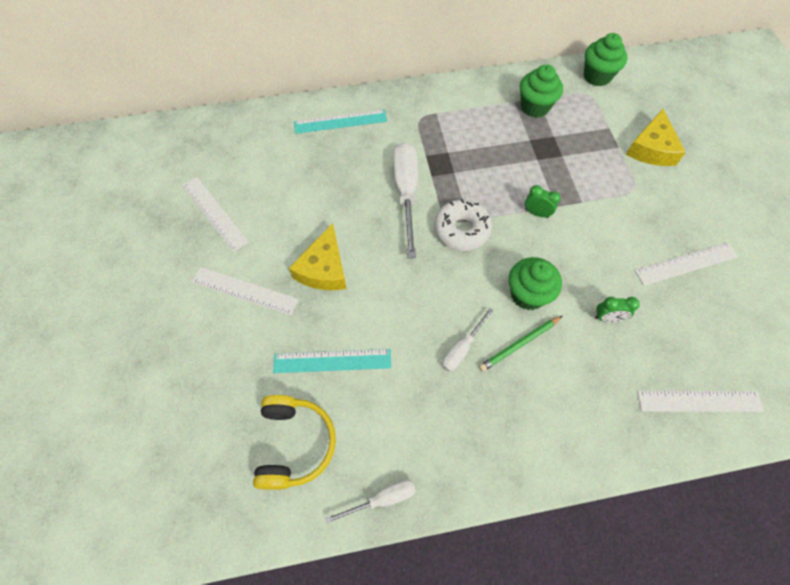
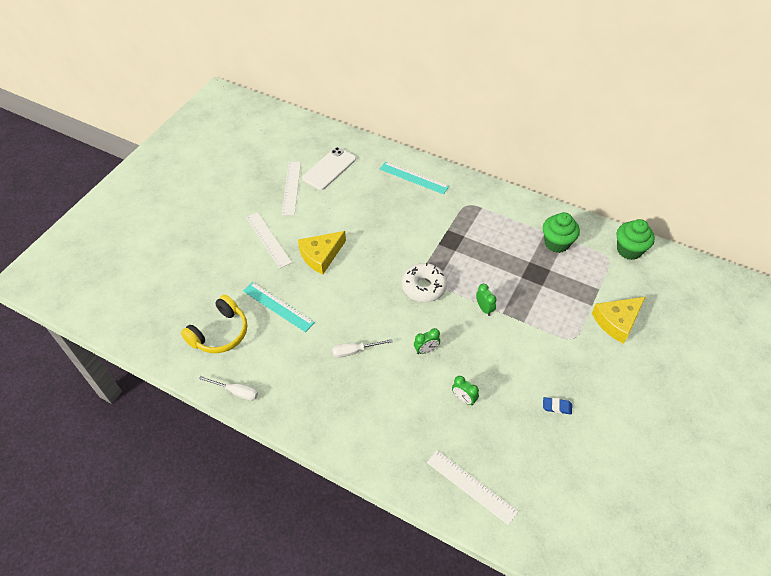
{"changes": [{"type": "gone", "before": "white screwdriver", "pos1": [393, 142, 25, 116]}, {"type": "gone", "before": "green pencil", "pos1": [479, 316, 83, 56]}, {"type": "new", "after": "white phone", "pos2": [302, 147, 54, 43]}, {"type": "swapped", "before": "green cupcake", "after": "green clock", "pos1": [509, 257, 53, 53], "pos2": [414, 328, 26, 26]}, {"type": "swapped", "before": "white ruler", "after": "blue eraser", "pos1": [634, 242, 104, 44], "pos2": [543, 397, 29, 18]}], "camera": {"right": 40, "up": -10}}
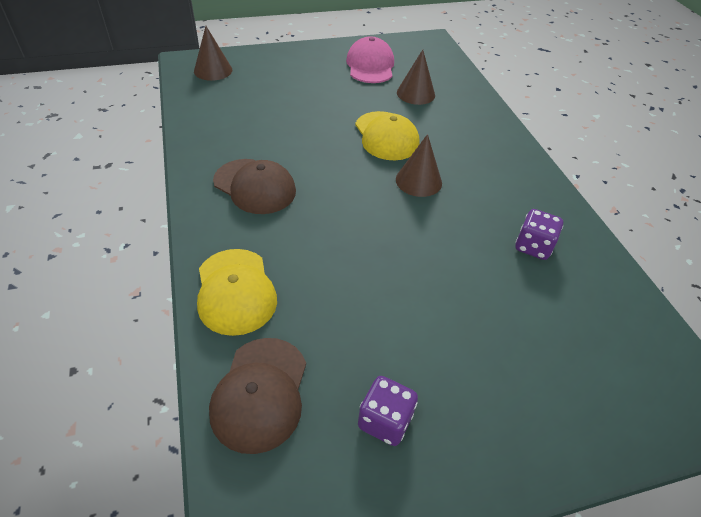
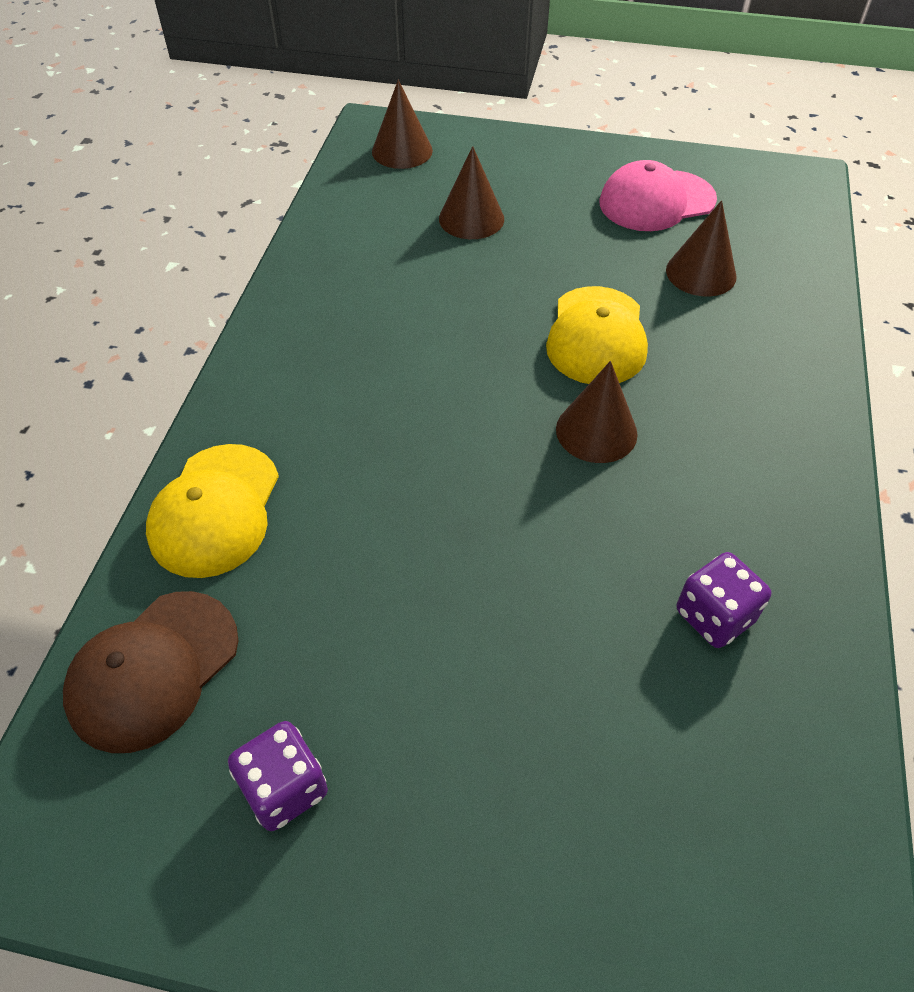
{"changes": [{"type": "gone", "before": "brown cap", "pos1": [213, 159, 83, 55]}, {"type": "new", "after": "brown cone", "pos2": [439, 146, 65, 93]}, {"type": "rotated", "before": "pink cap", "pos1": [346, 37, 48, 46], "pos2": [599, 160, 118, 71], "turn": -135}], "camera": {"right": 30, "up": 5}}
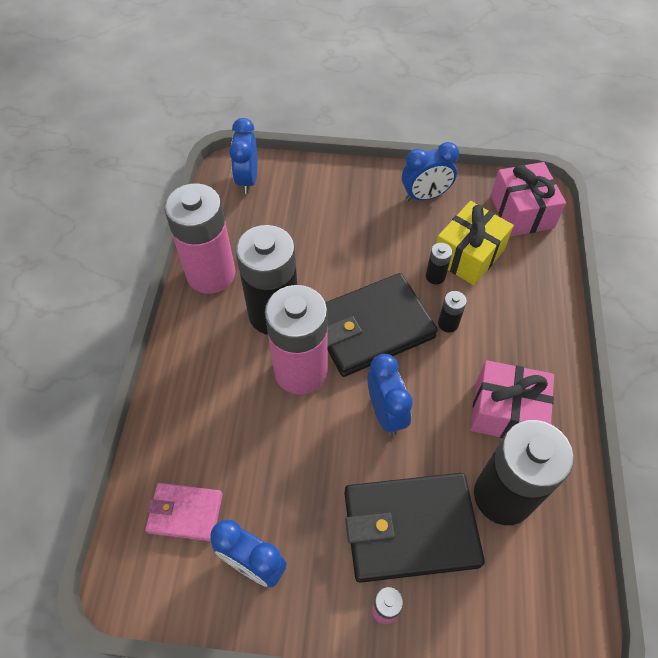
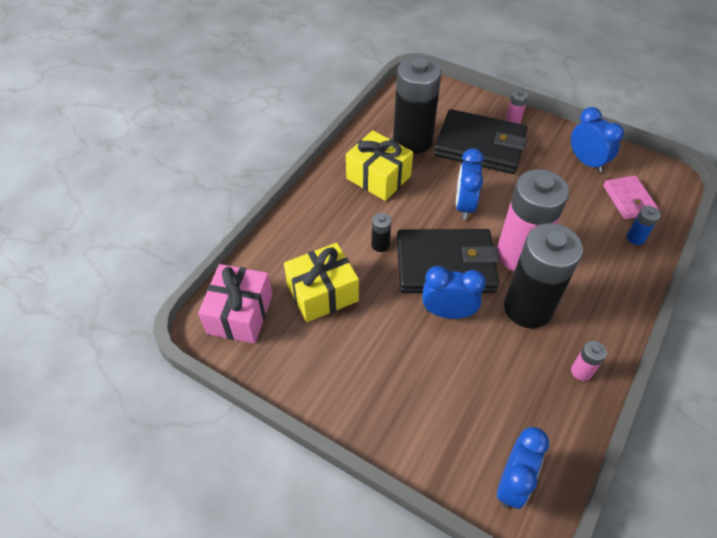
{"changes": [{"type": "gone", "before": "black battery", "pos1": [426, 243, 26, 41]}, {"type": "new", "after": "blue battery", "pos2": [627, 206, 33, 39]}, {"type": "shifted", "before": "blue clock", "pos1": [402, 142, 57, 59], "pos2": [422, 266, 64, 53]}, {"type": "repainted", "before": "pink gift", "after": "yellow gift", "pos1": [470, 360, 84, 78], "pos2": [346, 130, 67, 71]}, {"type": "rotated", "before": "pink wallet", "pos1": [145, 483, 78, 59], "pos2": [603, 175, 56, 44], "turn": 45}, {"type": "scaled", "before": "pink battery", "pos1": [164, 183, 71, 111], "pos2": [571, 341, 36, 40], "scale": 0.4}], "camera": {"right": -155, "up": -5}}
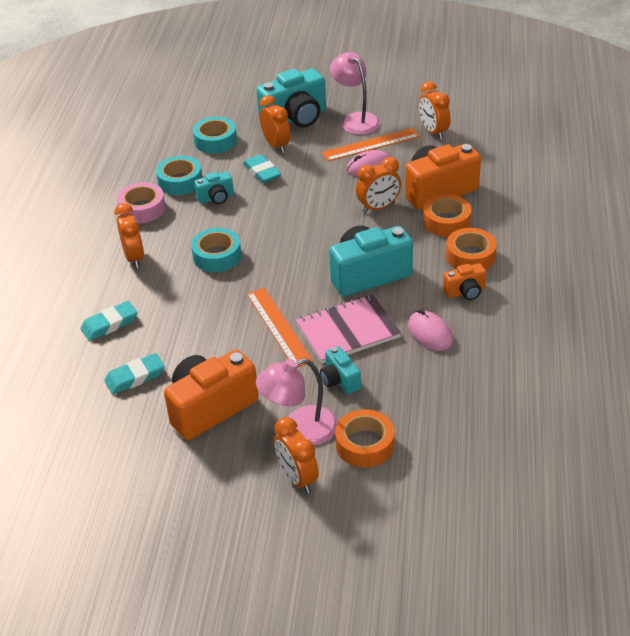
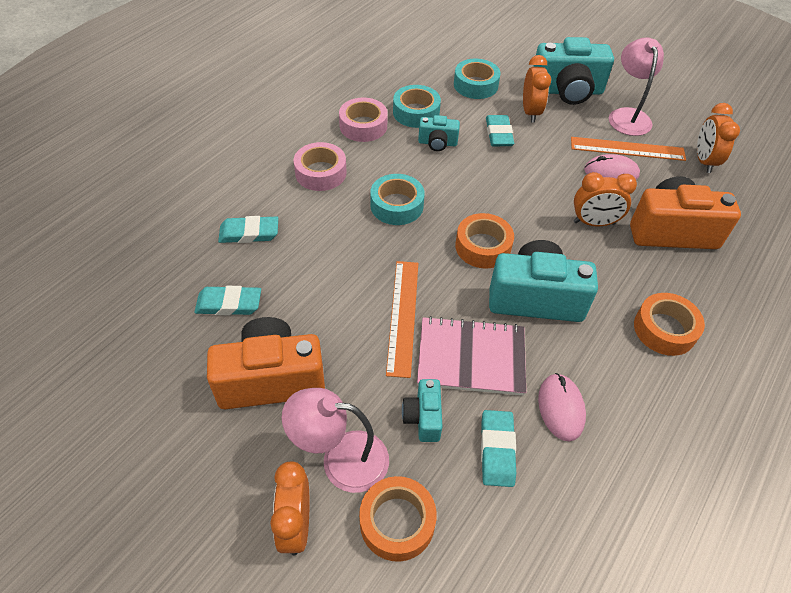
{"changes": [{"type": "gone", "before": "orange camera", "pos1": [443, 263, 43, 37]}, {"type": "new", "after": "turquoise eraser", "pos2": [481, 410, 35, 77]}, {"type": "shifted", "before": "orange tape", "pos1": [423, 194, 48, 43], "pos2": [455, 213, 59, 56]}, {"type": "swapped", "before": "orange clock", "after": "pink tape", "pos1": [115, 203, 29, 65], "pos2": [293, 142, 53, 49]}], "camera": {"right": 25, "up": 10}}
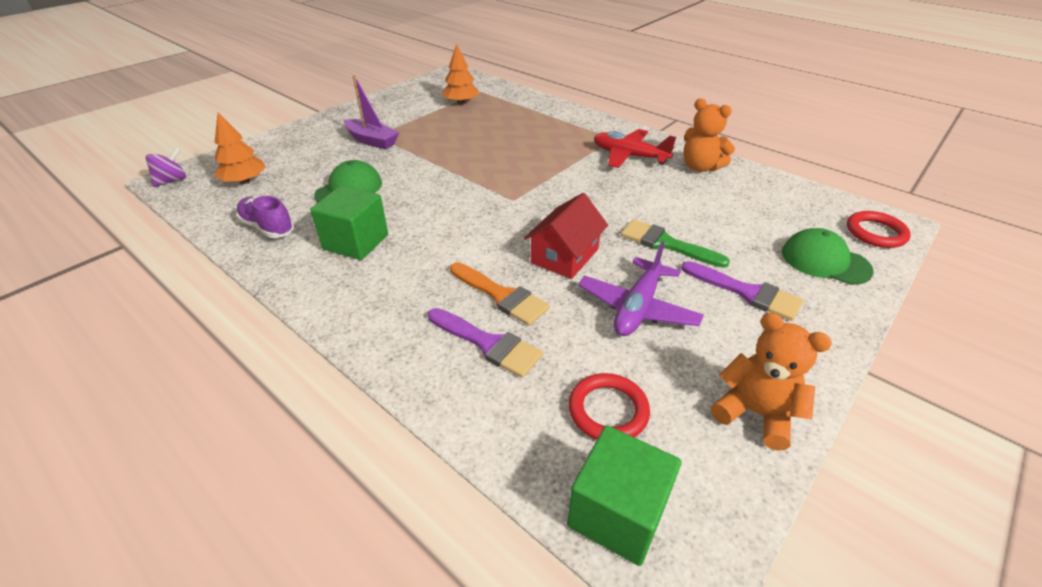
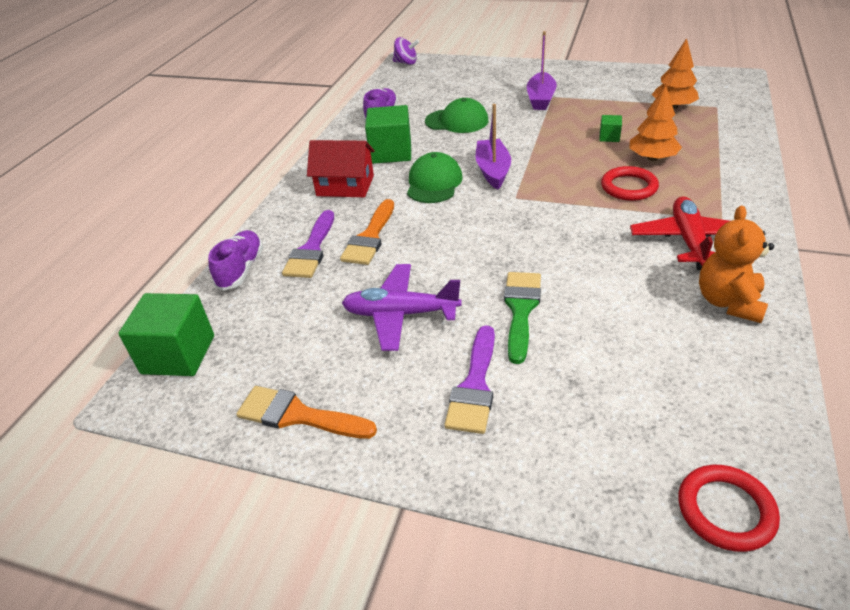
{"changes": [{"type": "new", "after": "purple shoe", "pos2": [208, 230, 55, 61]}, {"type": "new", "after": "purple boat", "pos2": [476, 104, 35, 86]}, {"type": "new", "after": "green cube", "pos2": [599, 115, 23, 27]}, {"type": "shifted", "before": "orange tree", "pos1": [214, 112, 52, 72], "pos2": [629, 85, 53, 76]}, {"type": "shifted", "before": "red house", "pos1": [524, 193, 84, 86], "pos2": [307, 140, 68, 57]}, {"type": "shifted", "before": "red ring", "pos1": [569, 373, 81, 67], "pos2": [601, 166, 58, 35]}, {"type": "shifted", "before": "green cap", "pos1": [782, 228, 92, 57], "pos2": [407, 152, 55, 51]}, {"type": "swapped", "before": "orange teddy bear", "after": "orange brush", "pos1": [711, 313, 121, 138], "pos2": [236, 386, 141, 53]}], "camera": {"right": 70, "up": 0}}
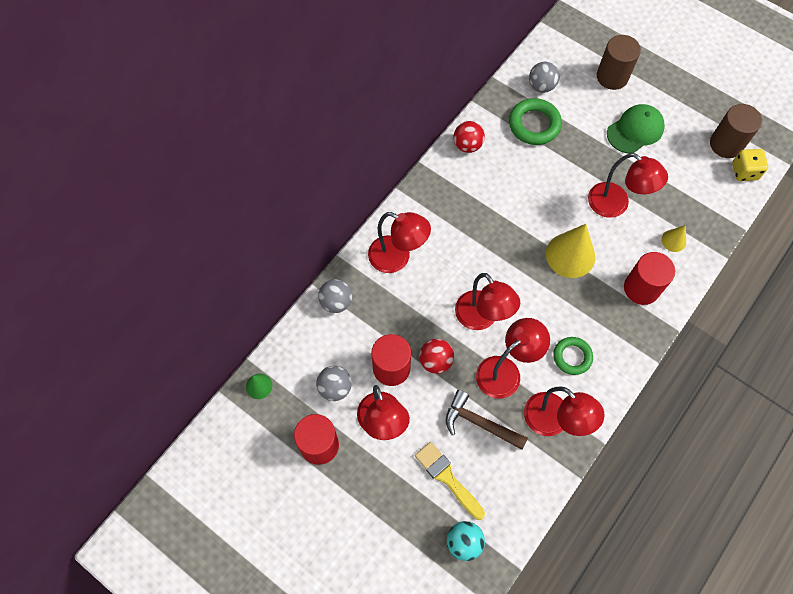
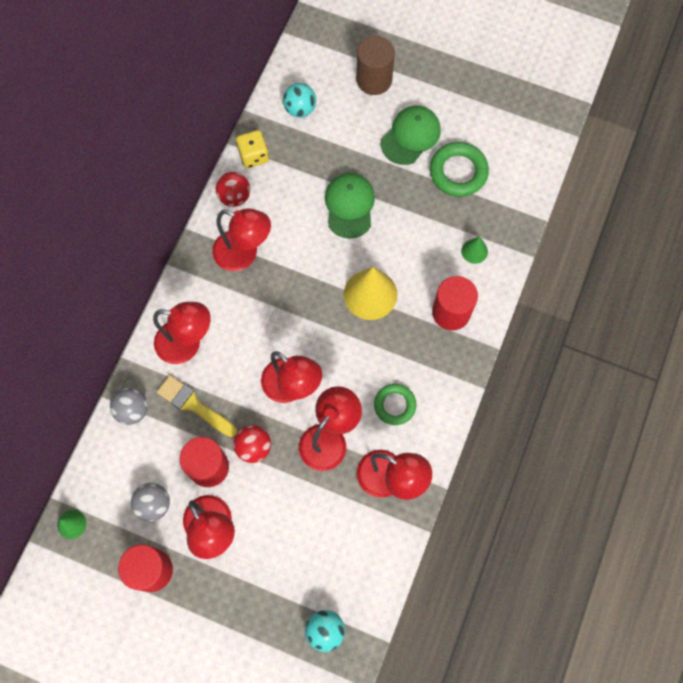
{"changes": [{"type": "gone", "before": "brown hammer", "pos1": [446, 390, 82, 60]}, {"type": "gone", "before": "brown cylinder", "pos1": [710, 104, 52, 54]}, {"type": "new", "after": "green cap", "pos2": [325, 173, 50, 66]}, {"type": "shifted", "before": "yellow brush", "pos1": [415, 442, 70, 78], "pos2": [157, 375, 80, 62]}, {"type": "shifted", "before": "green ring", "pos1": [509, 98, 53, 47], "pos2": [430, 142, 59, 55]}, {"type": "shifted", "before": "red lamp", "pos1": [588, 153, 80, 65], "pos2": [212, 208, 59, 63]}, {"type": "shifted", "before": "yellow dice", "pos1": [732, 149, 36, 32], "pos2": [236, 130, 33, 38]}, {"type": "repainted", "before": "grey ball", "after": "turquoise ball", "pos1": [529, 62, 30, 31], "pos2": [283, 83, 33, 35]}, {"type": "repainted", "before": "yellow cone", "after": "green cone", "pos1": [661, 225, 25, 27], "pos2": [461, 237, 27, 27]}], "camera": {"right": -15, "up": 5}}
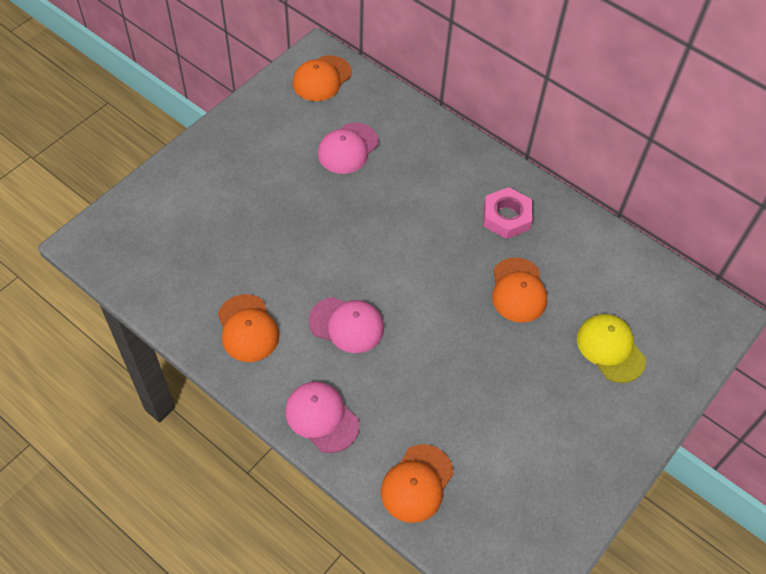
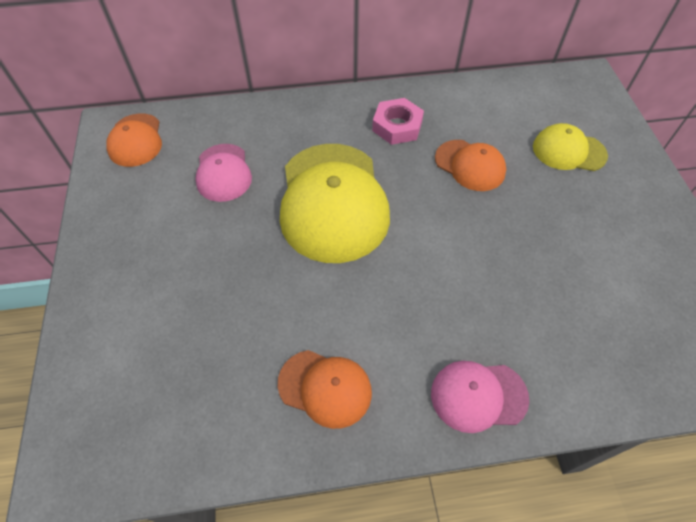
{"changes": [{"type": "gone", "before": "pink cap", "pos1": [309, 297, 75, 56]}, {"type": "gone", "before": "orange cap", "pos1": [381, 444, 72, 79]}, {"type": "new", "after": "yellow cap", "pos2": [280, 144, 110, 119]}], "camera": {"right": -45, "up": 0}}
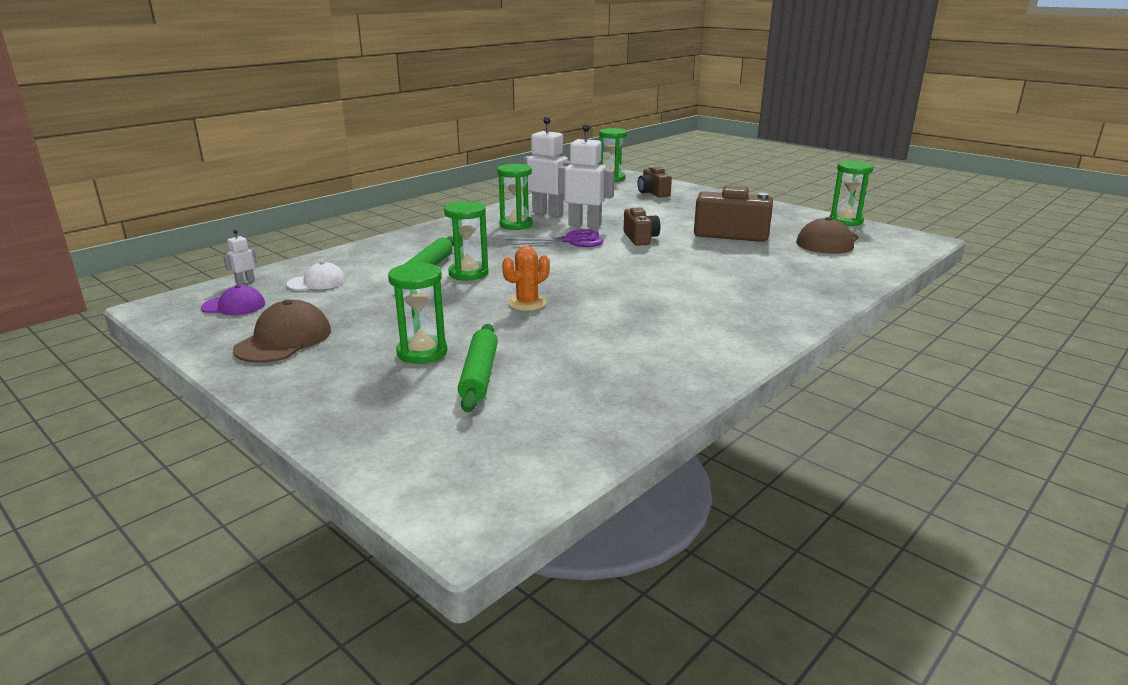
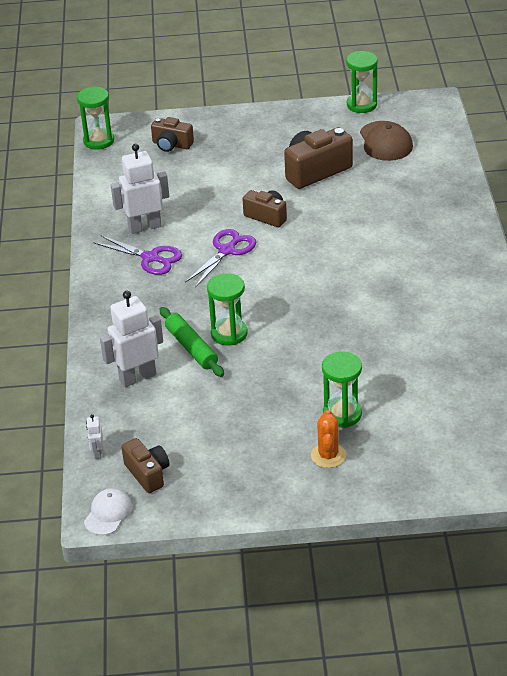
{"changes": [{"type": "gone", "before": "brown cap", "pos1": [233, 300, 98, 63]}, {"type": "gone", "before": "green rolling pin", "pos1": [458, 324, 40, 88]}, {"type": "shifted", "before": "white cap", "pos1": [286, 262, 60, 29], "pos2": [84, 488, 48, 47]}, {"type": "shifted", "before": "orange cactus", "pos1": [502, 246, 48, 65], "pos2": [311, 410, 35, 58]}, {"type": "shifted", "before": "white robot", "pos1": [558, 124, 57, 104], "pos2": [100, 291, 63, 96]}, {"type": "swapped", "before": "purple cap", "after": "brown camera", "pos1": [201, 285, 64, 30], "pos2": [122, 438, 47, 55]}, {"type": "swapped", "before": "green hourglass", "after": "purple scissors", "pos1": [497, 164, 36, 66], "pos2": [94, 235, 88, 40]}], "camera": {"right": -45, "up": 15}}
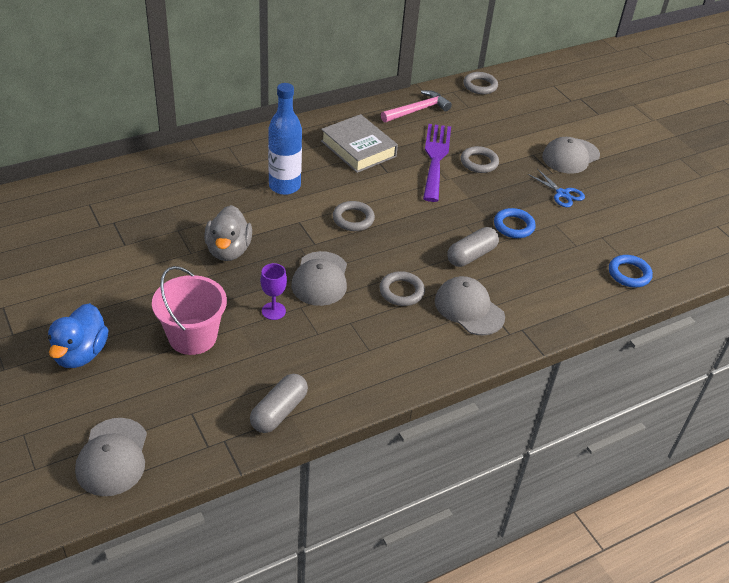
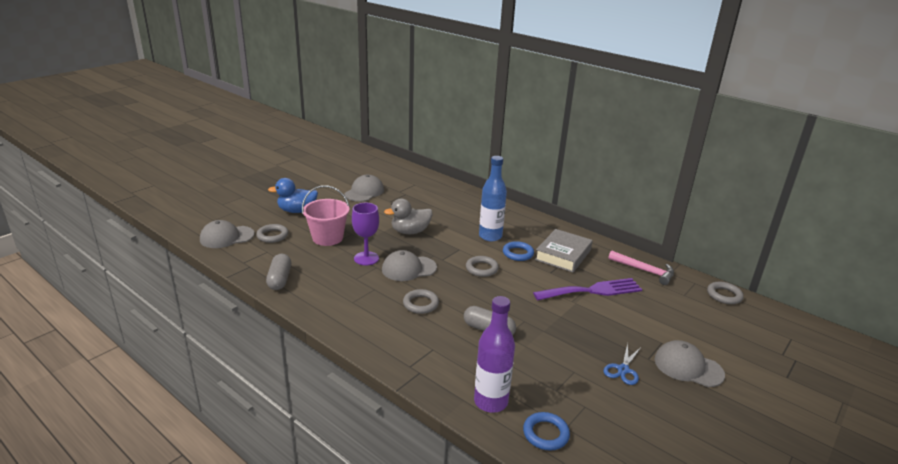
{"changes": [{"type": "new", "after": "purple bottle", "pos2": [474, 296, 41, 117]}, {"type": "shifted", "before": "grey cap", "pos1": [435, 276, 70, 59], "pos2": [345, 175, 39, 27]}, {"type": "shifted", "before": "grey ring", "pos1": [461, 146, 38, 27], "pos2": [256, 224, 32, 19]}, {"type": "shifted", "before": "blue ring", "pos1": [494, 208, 42, 30], "pos2": [503, 241, 31, 20]}, {"type": "rotated", "before": "grey capsule", "pos1": [250, 374, 58, 59], "pos2": [266, 254, 25, 36], "turn": 75}, {"type": "scaled", "before": "purple goblet", "pos1": [260, 263, 27, 57], "pos2": [352, 203, 27, 62], "scale": 1.5}], "camera": {"right": 70, "up": -15}}
